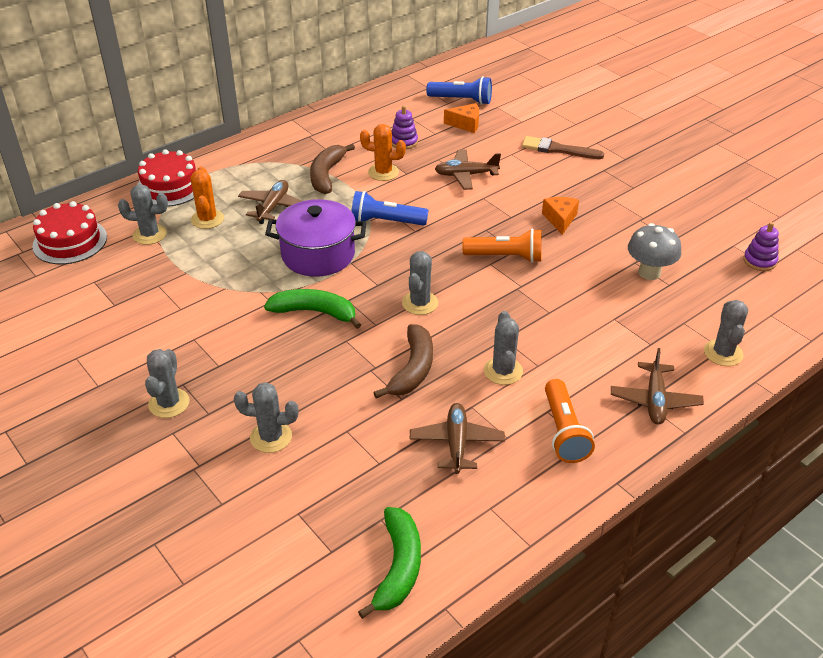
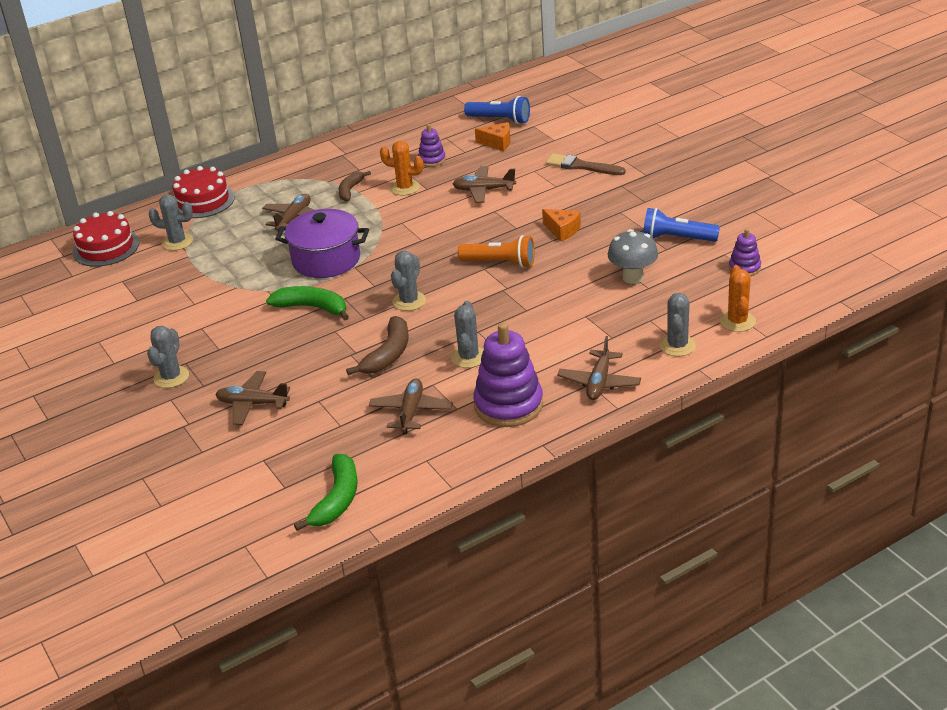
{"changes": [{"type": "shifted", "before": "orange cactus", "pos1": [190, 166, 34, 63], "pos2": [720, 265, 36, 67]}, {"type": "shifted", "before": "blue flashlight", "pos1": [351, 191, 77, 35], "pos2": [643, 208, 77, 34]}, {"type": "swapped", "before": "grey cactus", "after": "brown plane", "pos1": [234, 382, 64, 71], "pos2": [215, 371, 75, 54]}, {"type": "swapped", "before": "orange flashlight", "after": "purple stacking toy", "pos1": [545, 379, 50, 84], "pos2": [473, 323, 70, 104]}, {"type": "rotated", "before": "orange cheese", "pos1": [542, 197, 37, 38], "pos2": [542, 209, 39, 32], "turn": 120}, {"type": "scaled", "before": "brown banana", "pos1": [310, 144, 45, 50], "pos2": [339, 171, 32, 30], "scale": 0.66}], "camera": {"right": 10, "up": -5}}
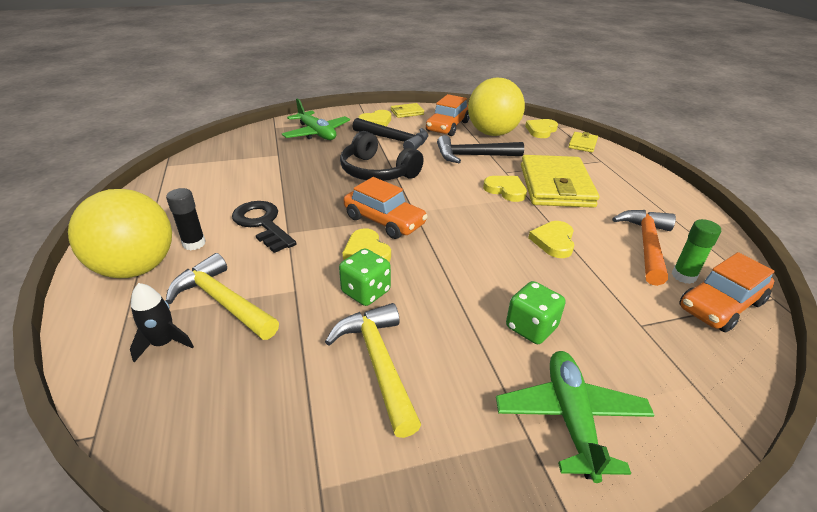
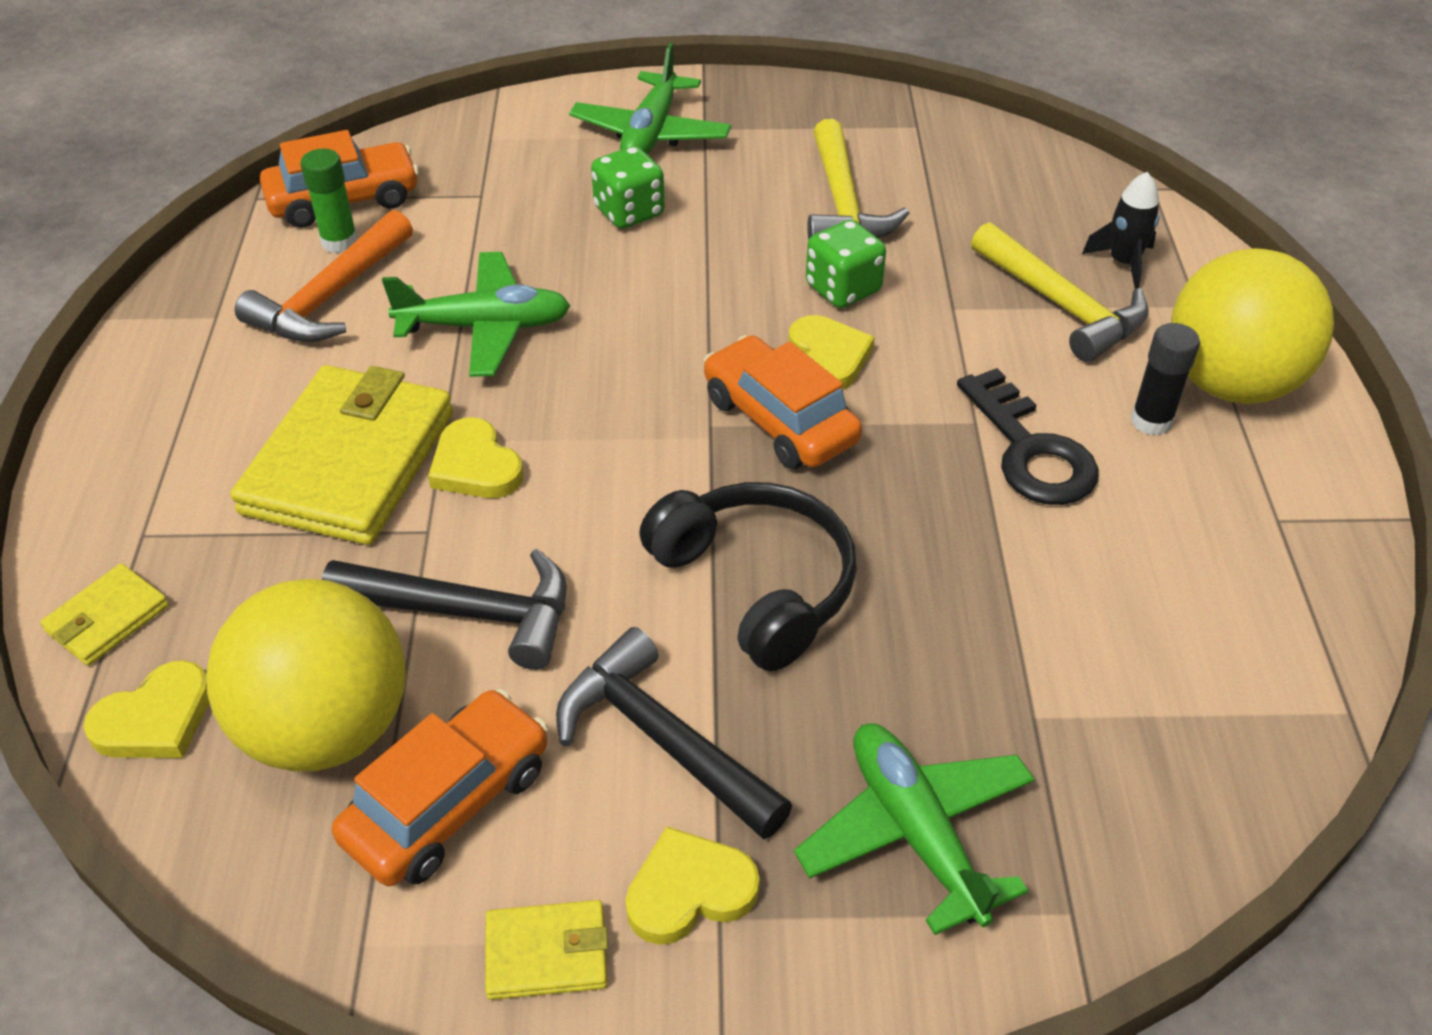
{"changes": [{"type": "swapped", "before": "yellow heart", "after": "green plane", "pos1": [528, 221, 46, 37], "pos2": [382, 252, 188, 125]}], "camera": {"right": -165, "up": 10}}
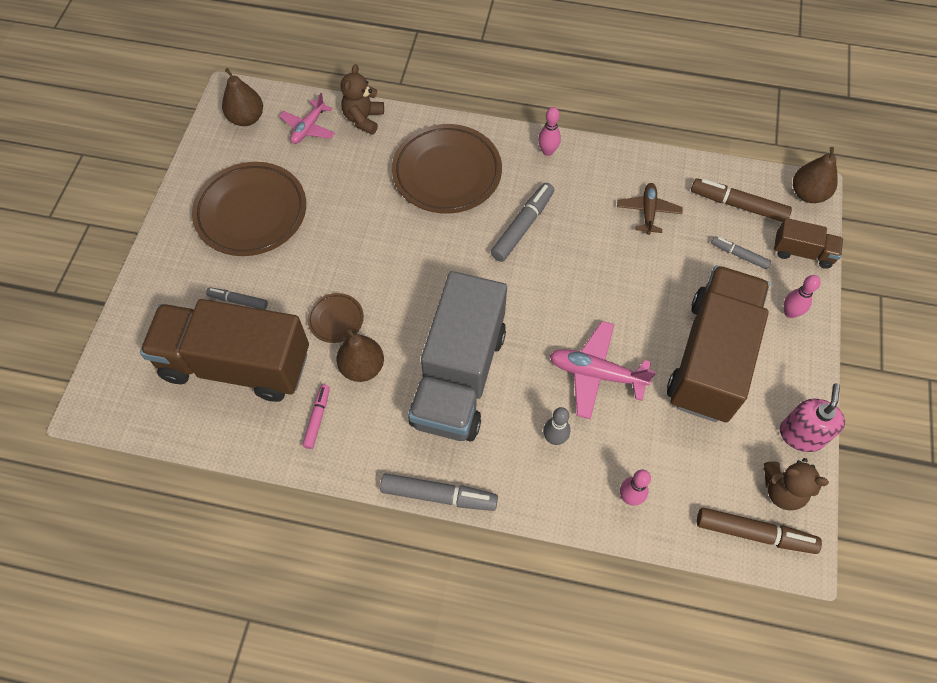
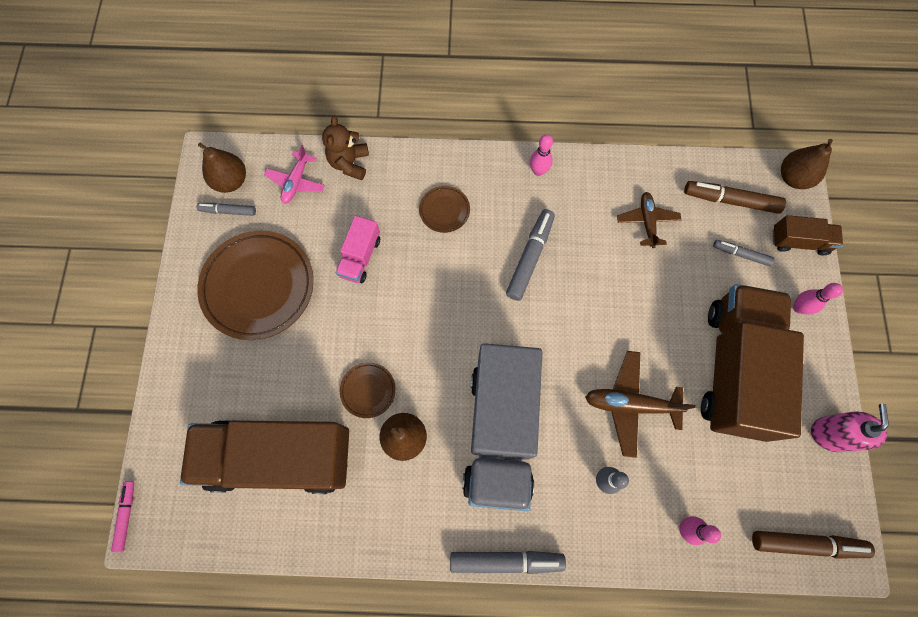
{"changes": [{"type": "gone", "before": "brown teddy bear", "pos1": [764, 458, 65, 52]}, {"type": "new", "after": "pink truck", "pos2": [336, 216, 44, 67]}, {"type": "shifted", "before": "grey marker", "pos1": [206, 288, 62, 22], "pos2": [197, 203, 59, 13]}, {"type": "shifted", "before": "pink marker", "pos1": [302, 385, 28, 64], "pos2": [111, 481, 23, 71]}, {"type": "repainted", "before": "pink plane", "after": "brown plane", "pos1": [550, 321, 106, 98], "pos2": [585, 351, 111, 107]}, {"type": "scaled", "before": "brown plate", "pos1": [392, 124, 110, 90], "pos2": [419, 186, 51, 47], "scale": 0.46}], "camera": {"right": -10, "up": 10}}
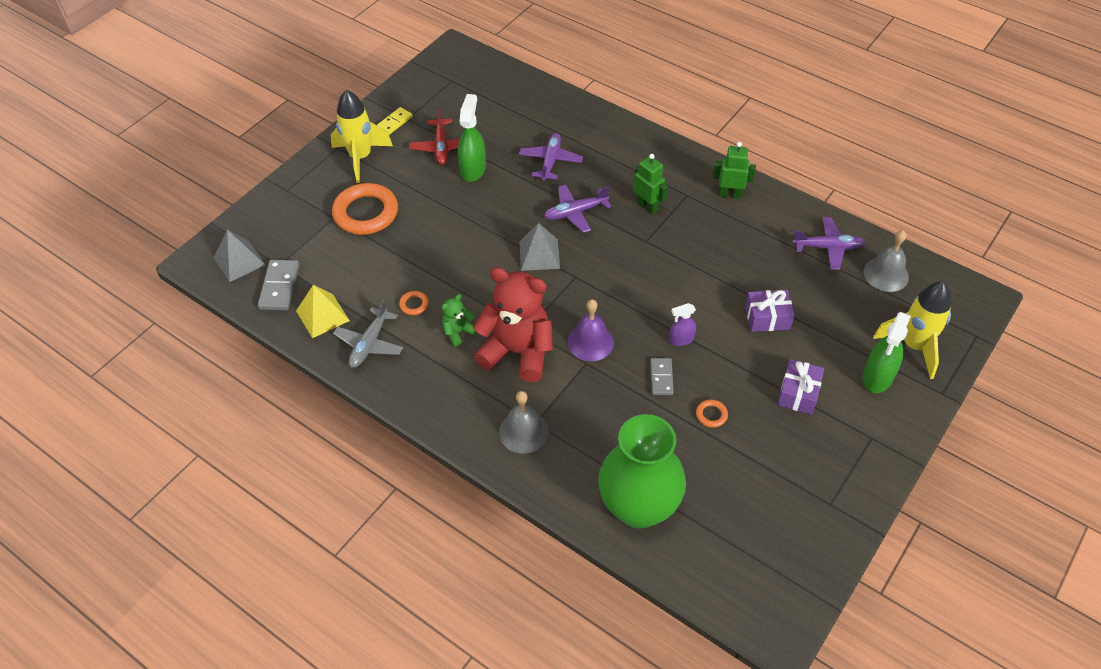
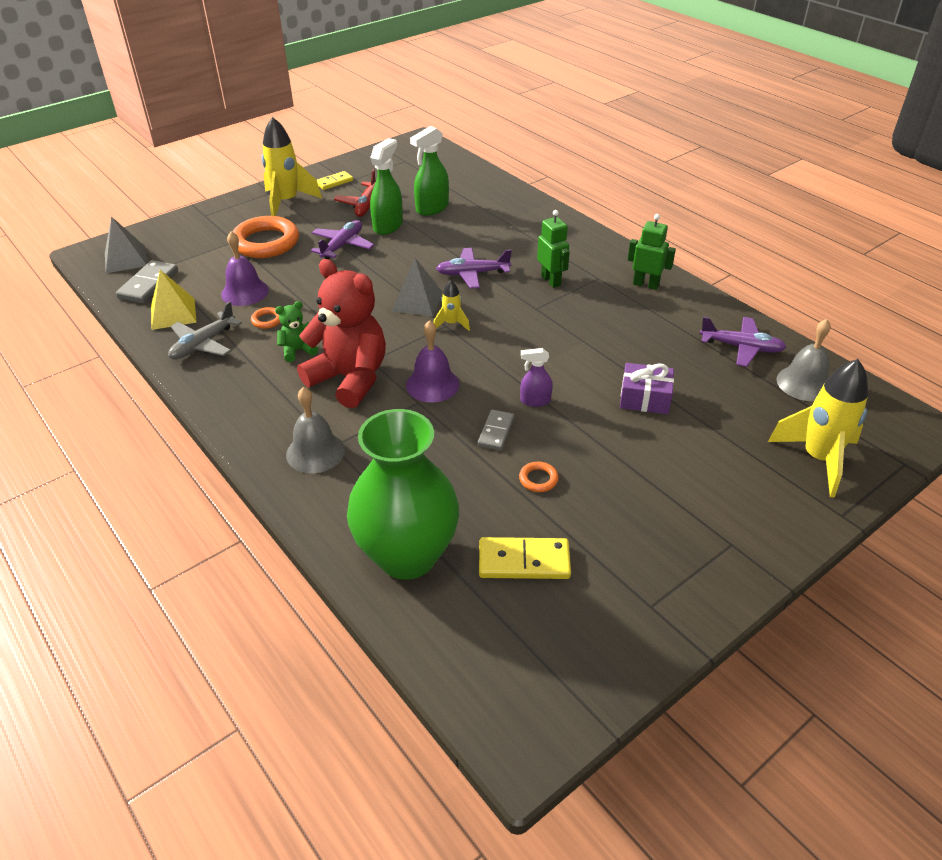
{"changes": [{"type": "gone", "before": "purple gift", "pos1": [777, 359, 47, 56]}, {"type": "new", "after": "purple bell", "pos2": [221, 231, 48, 75]}, {"type": "new", "after": "yellow rocket", "pos2": [434, 280, 36, 51]}, {"type": "new", "after": "yellow domino", "pos2": [479, 537, 92, 42]}, {"type": "shifted", "before": "purple plane", "pos1": [519, 133, 64, 48], "pos2": [311, 220, 63, 39]}, {"type": "shifted", "before": "green spray bottle", "pos1": [862, 312, 49, 81], "pos2": [410, 126, 39, 90]}], "camera": {"right": 15, "up": -10}}
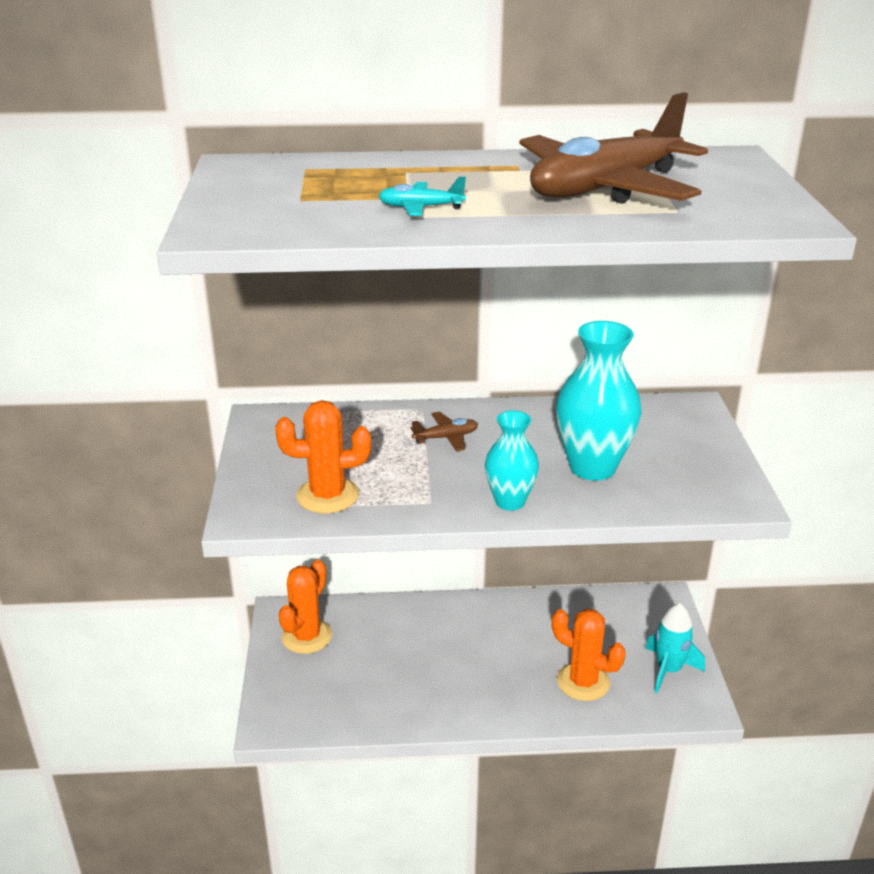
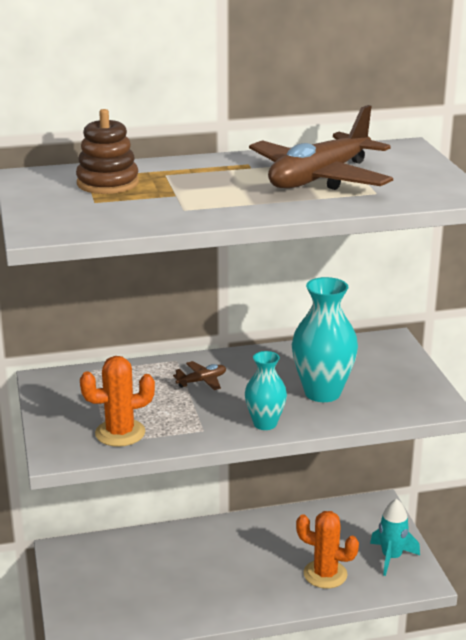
{"changes": [{"type": "gone", "before": "orange cactus", "pos1": [279, 560, 53, 94]}, {"type": "gone", "before": "turquoise plane", "pos1": [378, 177, 88, 39]}, {"type": "new", "after": "brown stacking toy", "pos2": [76, 109, 63, 85]}], "camera": {"right": -10, "up": -5}}
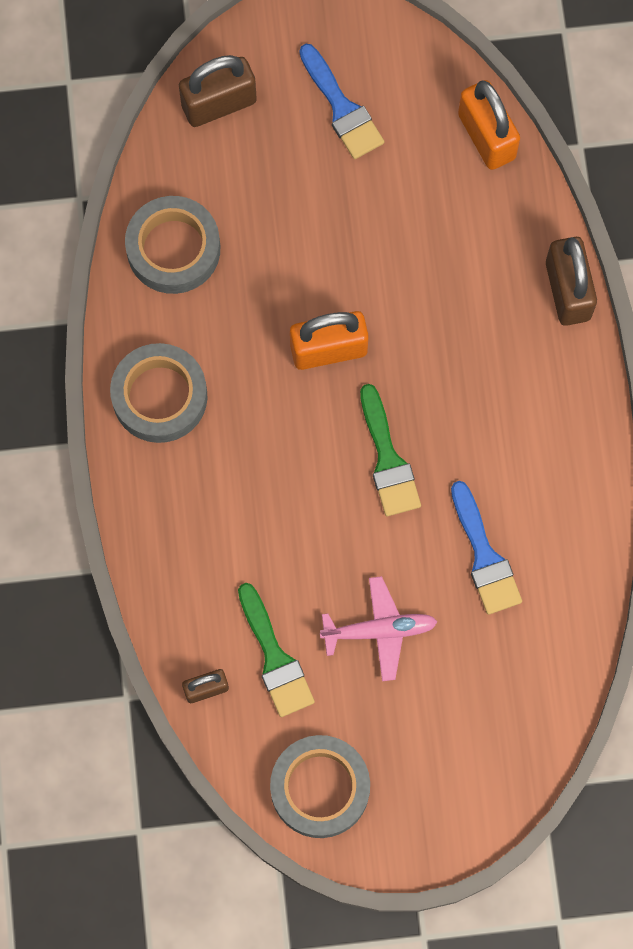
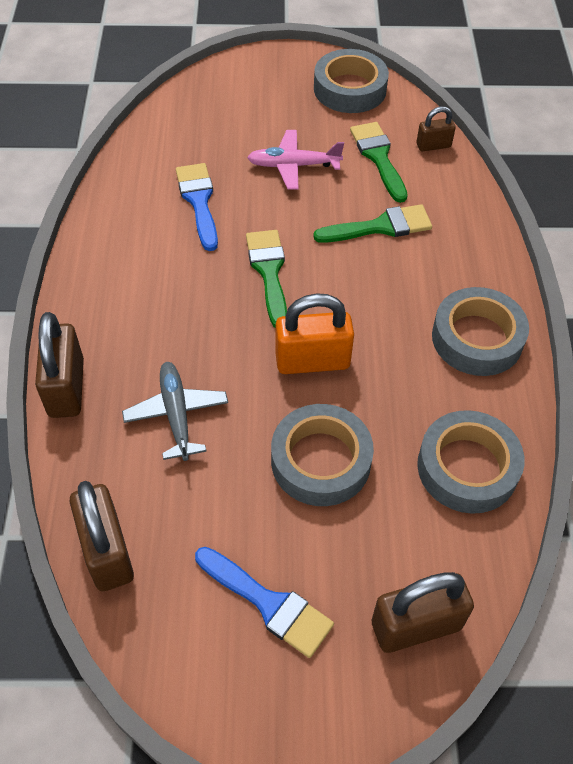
{"changes": [{"type": "new", "after": "grey plane", "pos2": [122, 362, 106, 99]}, {"type": "new", "after": "grey tape", "pos2": [271, 404, 103, 102]}, {"type": "new", "after": "green brush", "pos2": [313, 204, 119, 39]}, {"type": "repainted", "before": "orange padlock", "after": "brown padlock", "pos1": [458, 80, 62, 90], "pos2": [70, 481, 64, 110]}, {"type": "rotated", "before": "blue brush", "pos1": [299, 44, 85, 115], "pos2": [195, 547, 139, 111], "turn": 150}], "camera": {"right": -175, "up": -20}}
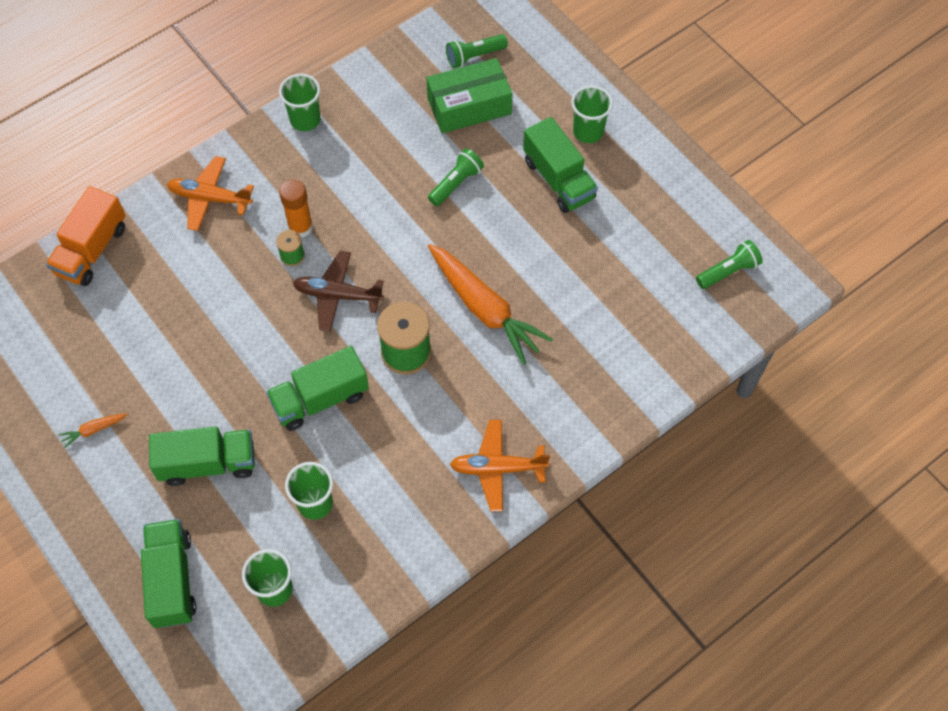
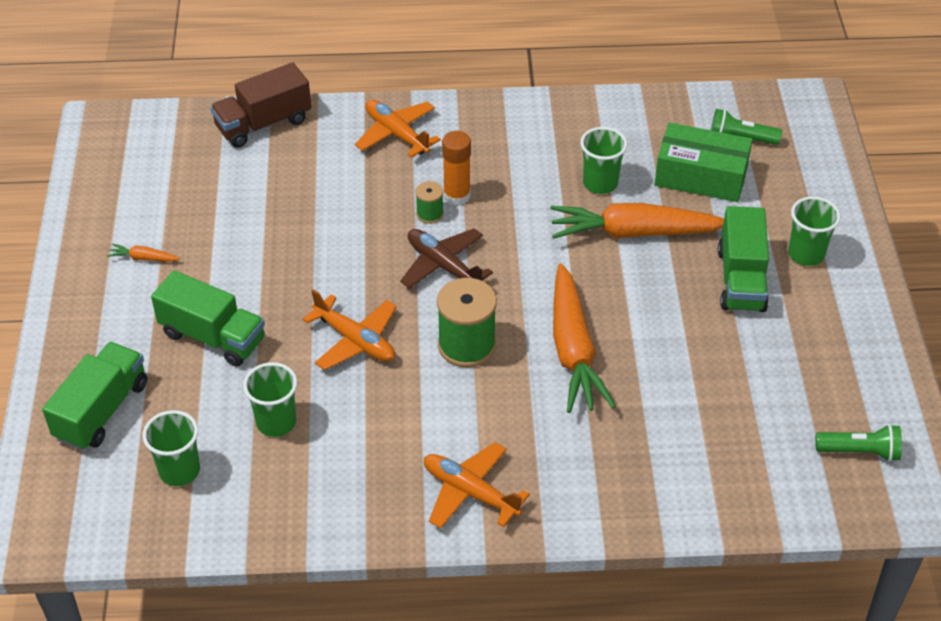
{"changes": [{"type": "shifted", "before": "green cup", "pos1": [279, 74, 41, 57], "pos2": [580, 127, 47, 67]}, {"type": "swapped", "before": "green truck", "after": "orange plane", "pos1": [266, 346, 103, 85], "pos2": [302, 289, 95, 81]}, {"type": "swapped", "before": "green flashlight", "after": "orange carrot", "pos1": [428, 148, 56, 58], "pos2": [550, 203, 174, 36]}, {"type": "repainted", "before": "orange truck", "after": "brown truck", "pos1": [46, 186, 80, 100], "pos2": [210, 62, 101, 86]}], "camera": {"right": 35, "up": -15}}
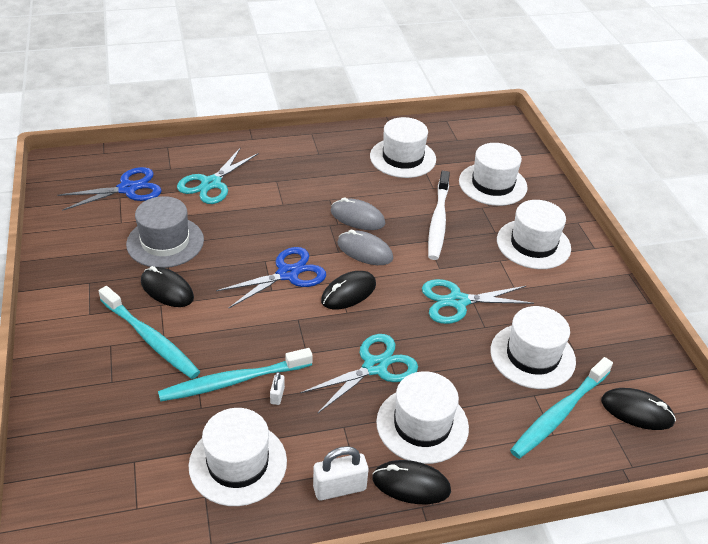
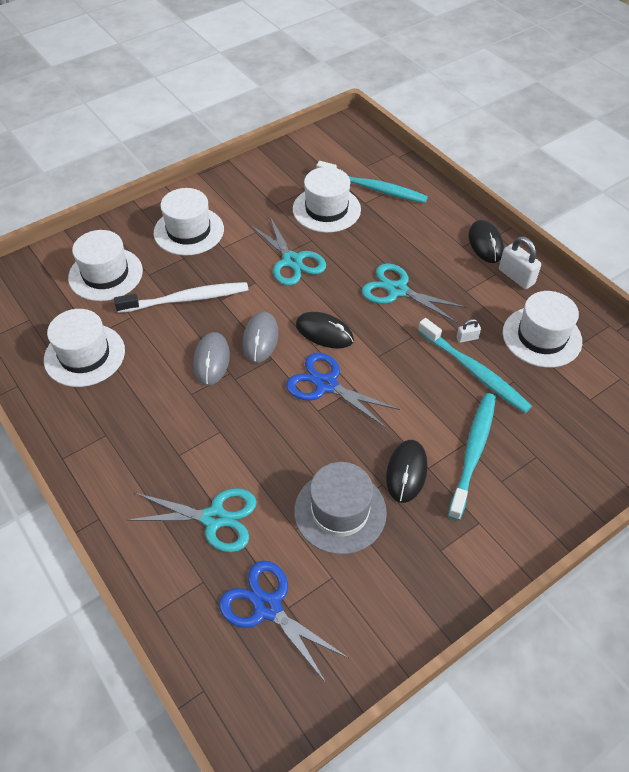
{"changes": [{"type": "gone", "before": "white hat", "pos1": [376, 371, 93, 93]}, {"type": "gone", "before": "black mouse", "pos1": [601, 388, 75, 42]}], "camera": {"right": -110, "up": 10}}
